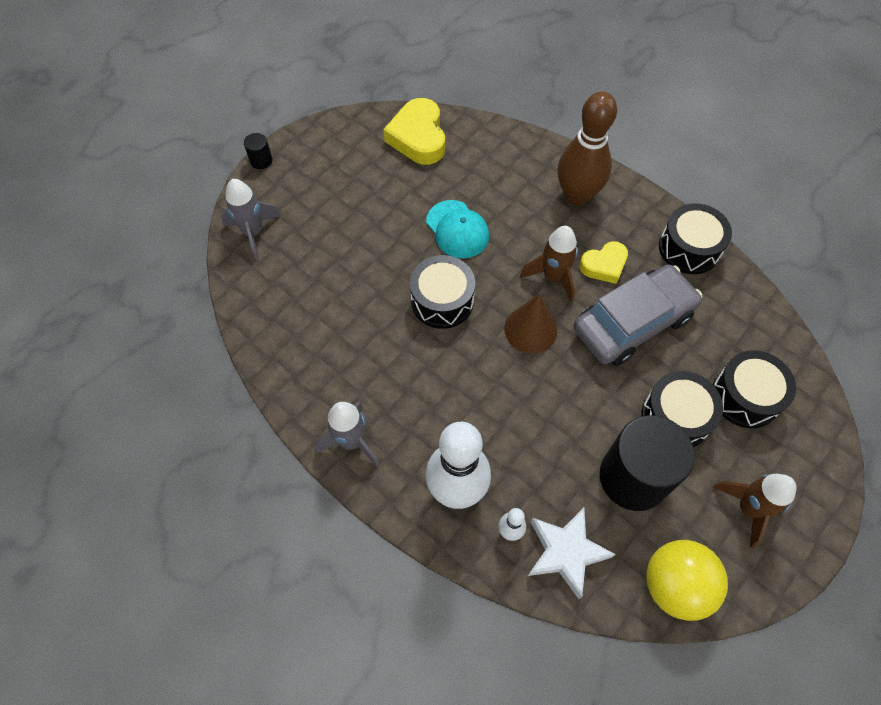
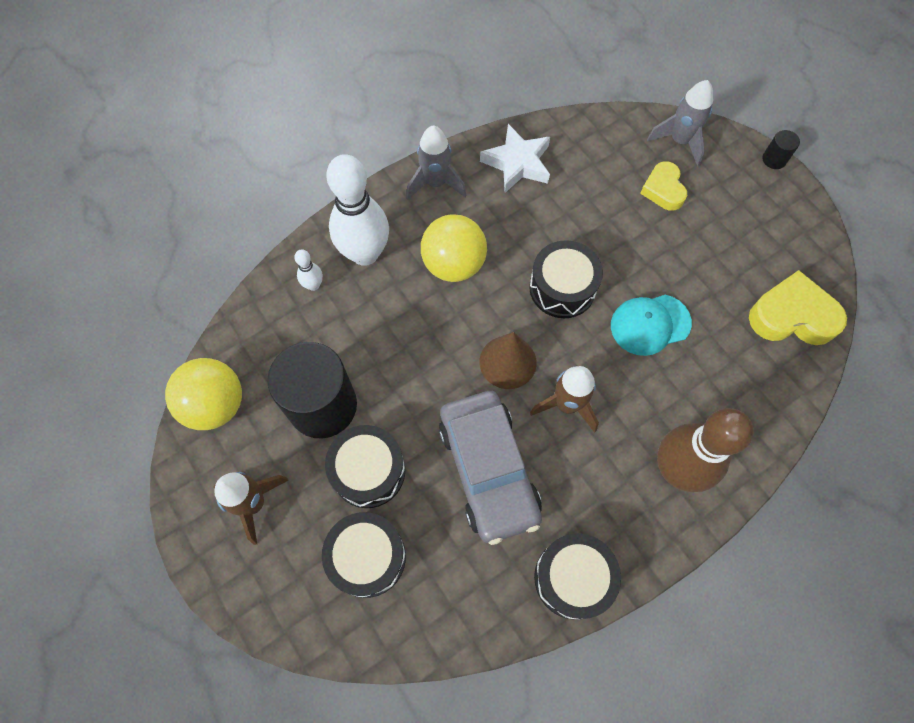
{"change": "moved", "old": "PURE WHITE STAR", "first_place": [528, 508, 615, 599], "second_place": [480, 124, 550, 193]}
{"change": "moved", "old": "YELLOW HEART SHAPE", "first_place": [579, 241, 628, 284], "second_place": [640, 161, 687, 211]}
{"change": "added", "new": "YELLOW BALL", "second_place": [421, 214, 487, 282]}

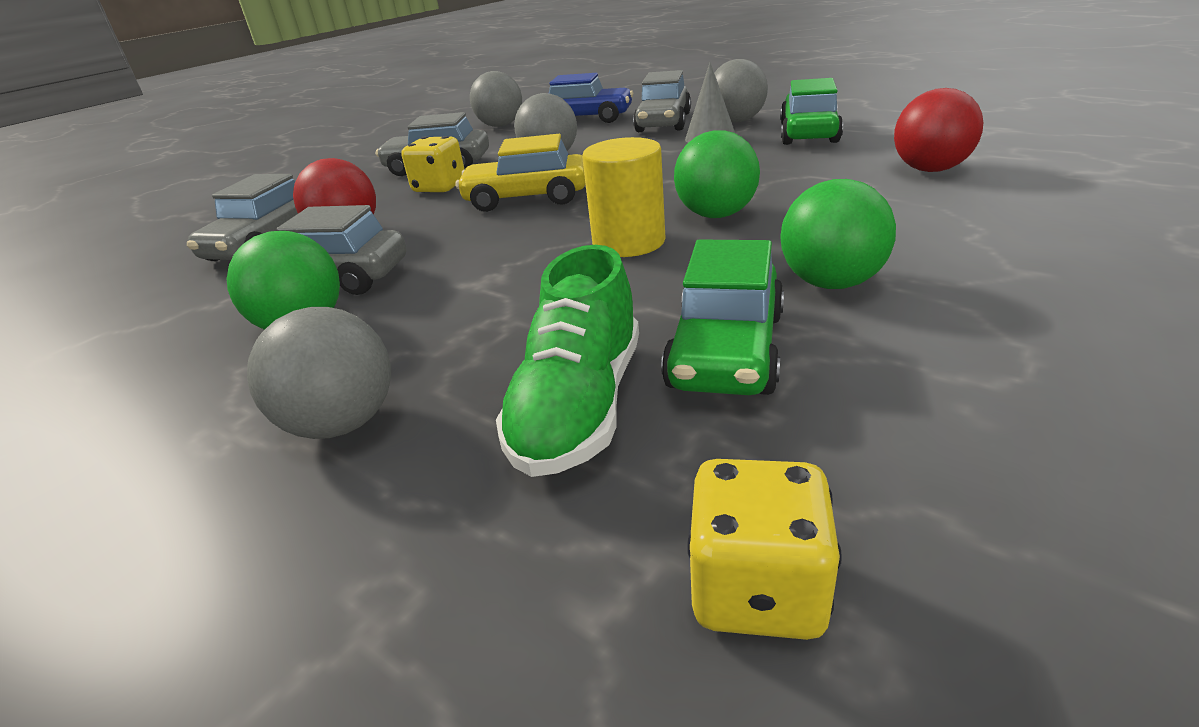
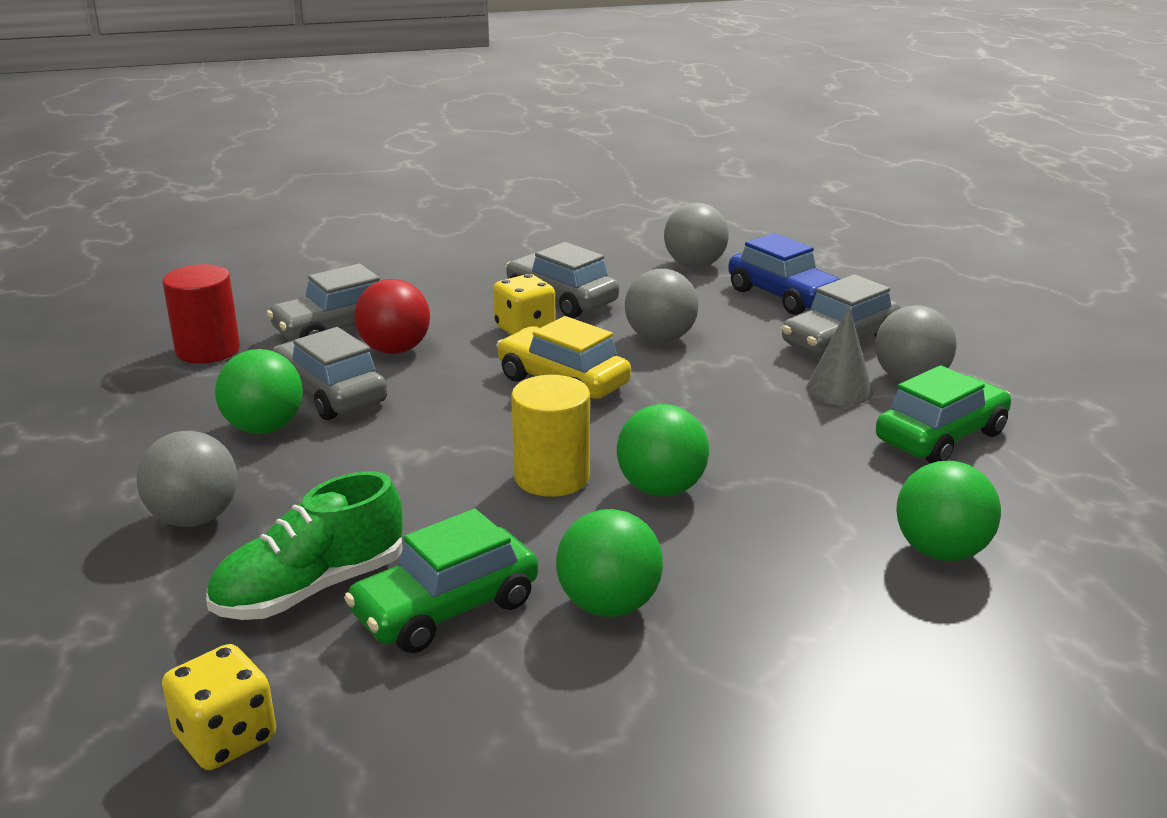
{"change": "recoloured", "old": "SCARLET BALL", "new": "EMERALD BALL", "first_place": [894, 88, 983, 172], "second_place": [897, 461, 1001, 561]}
{"change": "added", "new": "SCARLET SOLID CYLINDER", "second_place": [163, 264, 240, 364]}

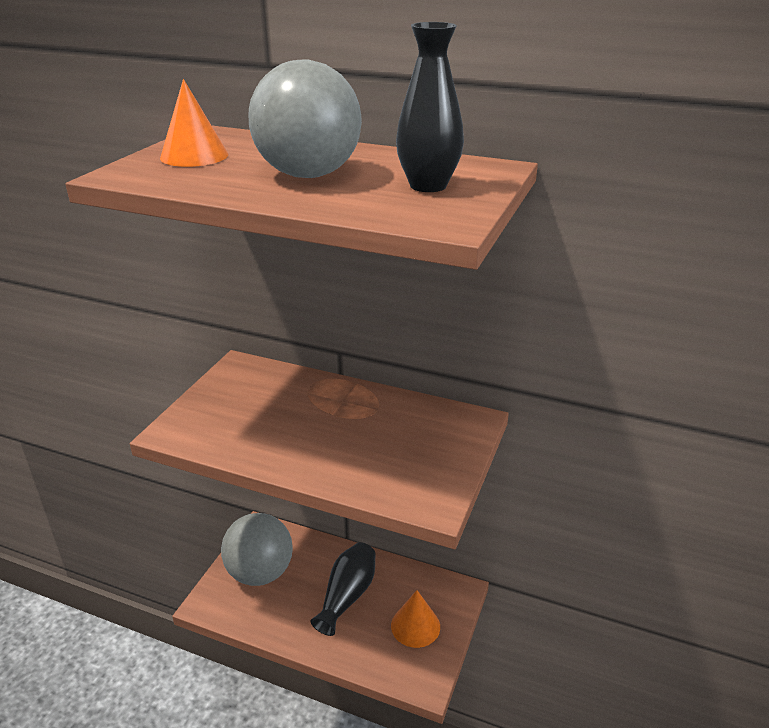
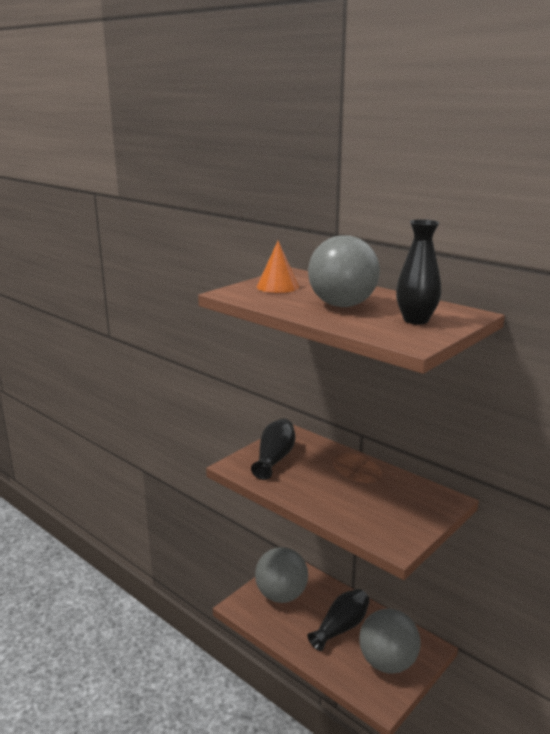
{"change": "replaced", "old": "BRIGHT ORANGE SOLID CONE", "new": "GRAY BALL", "first_place": [391, 590, 440, 648], "second_place": [359, 609, 421, 674]}
{"change": "added", "new": "JET-BLACK TALL VASE", "second_place": [251, 418, 295, 480]}

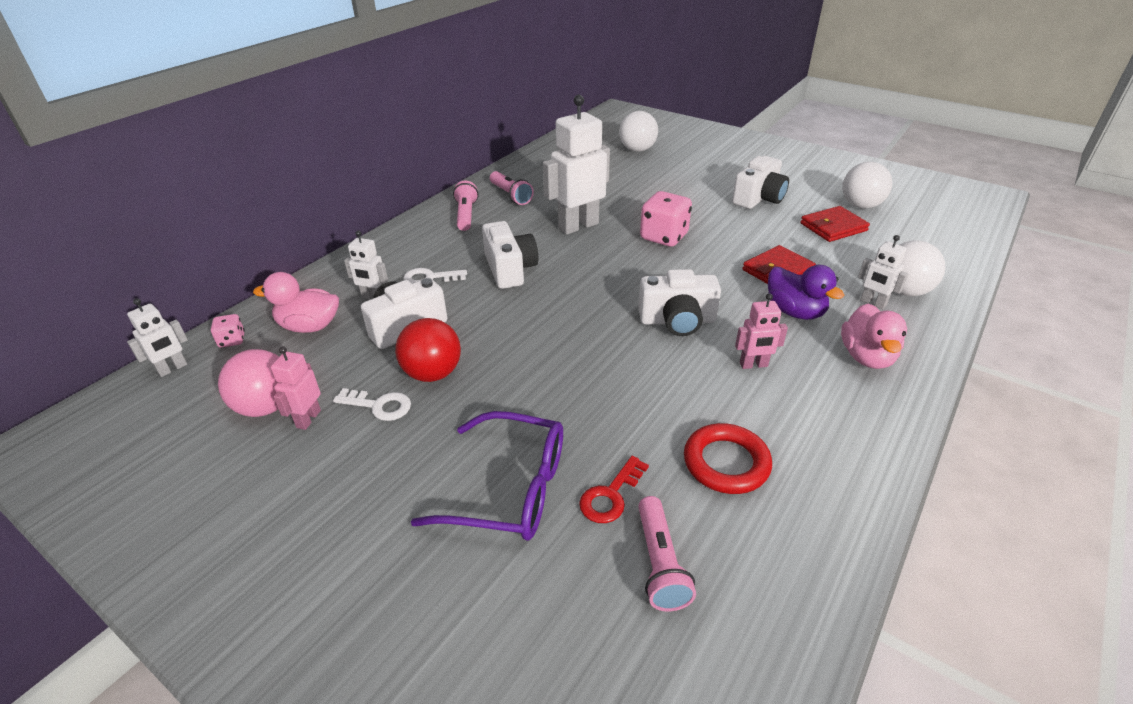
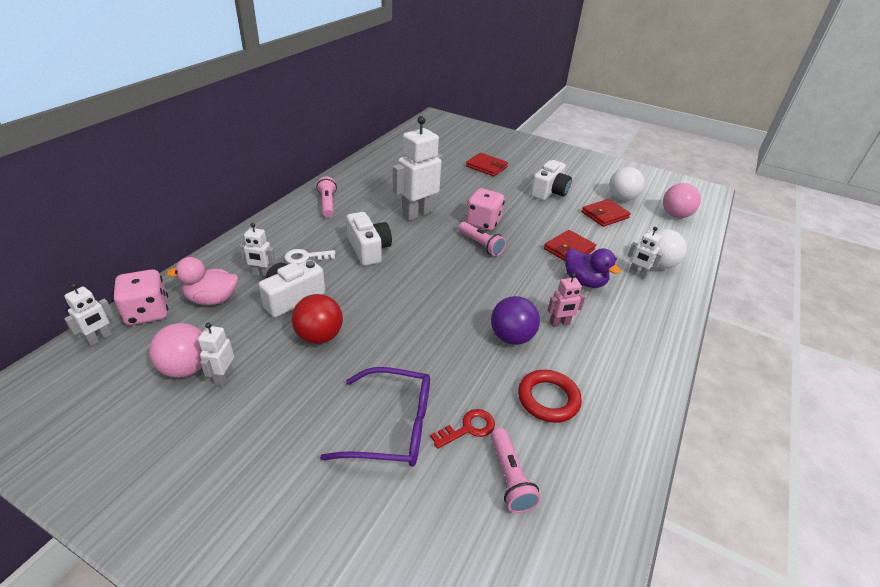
{"change": "resized", "old": "ROSE-PINK GAME DIE", "first_place": [211, 314, 245, 347], "second_place": [114, 269, 168, 325], "factor": 1.99}
{"change": "recoloured", "old": "ROSE-PINK TOY ROBOT", "new": "PURE WHITE TOY ROBOT", "first_place": [271, 346, 321, 430], "second_place": [198, 323, 234, 386]}
{"change": "removed", "old": "PURE WHITE DOOR KEY", "first_place": [333, 388, 411, 421]}
{"change": "moved", "old": "ROSE-PINK POCKET TORCH", "first_place": [490, 171, 534, 205], "second_place": [458, 222, 506, 256]}
{"change": "turned", "old": "SCARLET DOOR KEY", "first_place": [579, 456, 649, 523], "second_place": [430, 409, 495, 449], "degrees": -150}
{"change": "removed", "old": "PURE WHITE BALL", "first_place": [619, 111, 658, 152]}
{"change": "removed", "old": "PURE WHITE CAMERA", "first_place": [638, 269, 721, 336]}
{"change": "removed", "old": "ROSE-PINK TOY DUCK", "first_place": [841, 304, 907, 369]}
{"change": "added", "new": "SCARLET CARD WALLET", "second_place": [466, 153, 508, 176]}
{"change": "added", "new": "ROYAL PURPLE BALL", "second_place": [491, 296, 540, 345]}
{"change": "added", "new": "ROSE-PINK BALL", "second_place": [663, 183, 701, 218]}

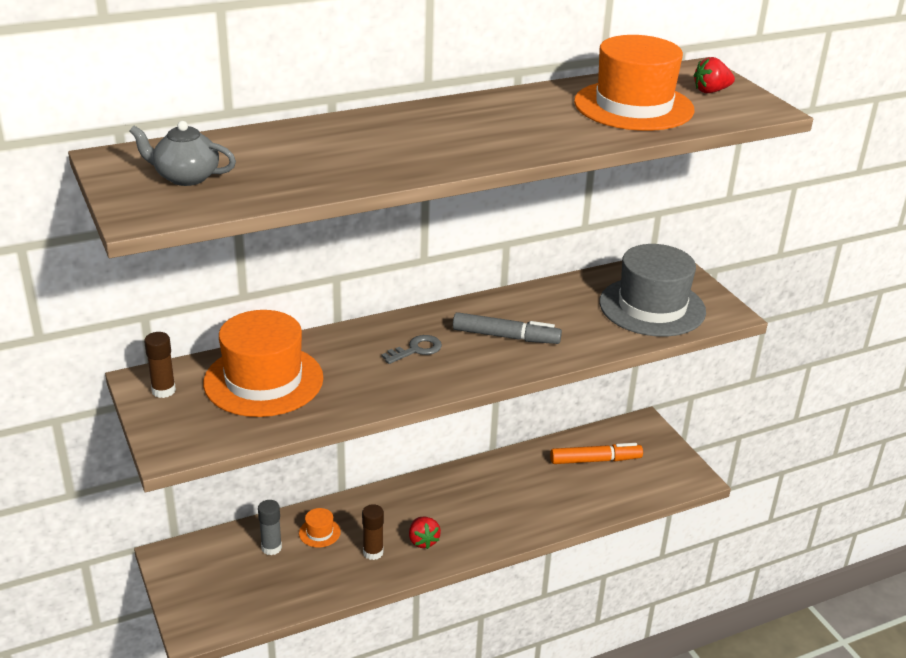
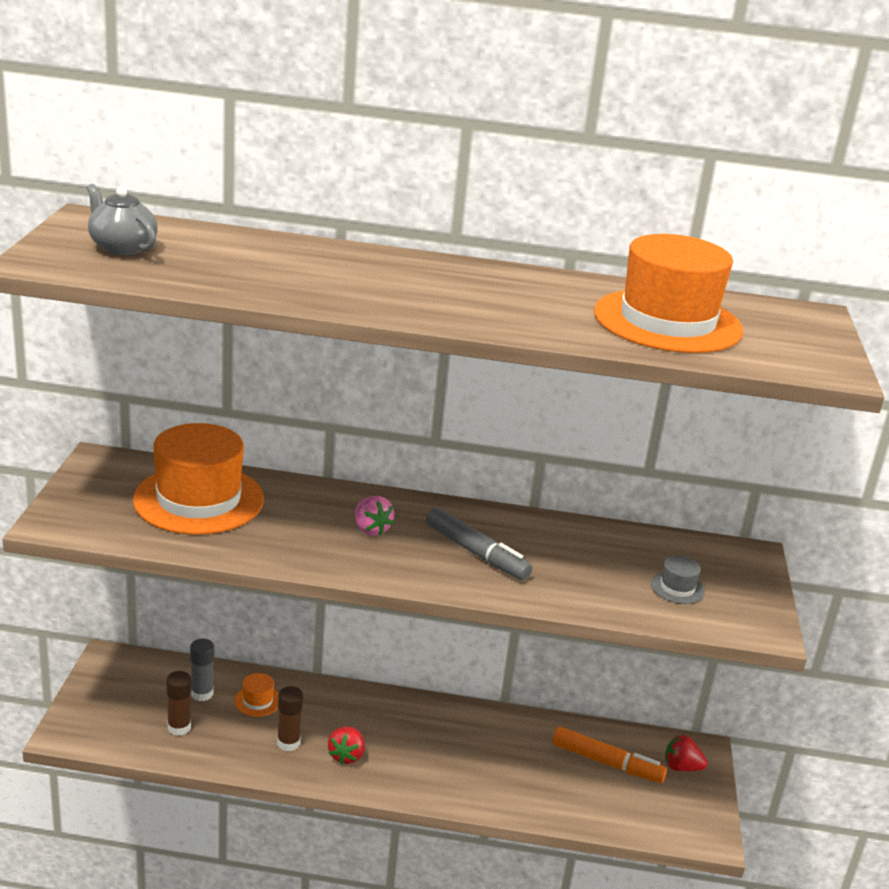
{"change": "moved", "old": "DARK BROWN STICK OF GLUE", "first_place": [144, 332, 176, 398], "second_place": [166, 671, 191, 736]}
{"change": "replaced", "old": "GRAY DOOR KEY", "new": "ROSE-PINK BERRY", "first_place": [381, 335, 442, 364], "second_place": [355, 496, 394, 536]}
{"change": "resized", "old": "GRAY TALL HAT", "first_place": [599, 244, 706, 337], "second_place": [651, 556, 705, 604], "factor": 0.4}
{"change": "moved", "old": "SCARLET BERRY", "first_place": [693, 57, 735, 93], "second_place": [665, 735, 708, 771]}

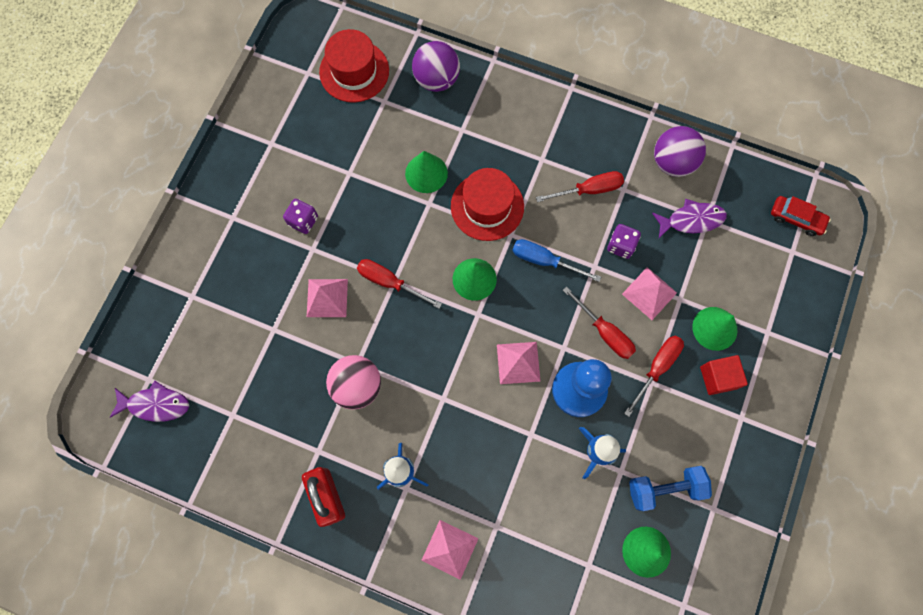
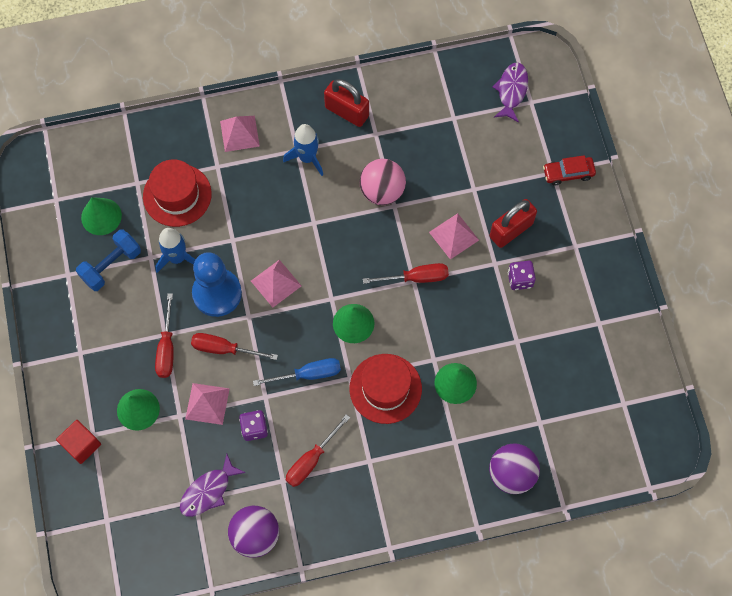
{"change": "turned", "old": "ROYAL PURPLE FISH FIGURE", "first_place": [110, 381, 189, 422], "second_place": [493, 63, 528, 123], "degrees": 135}
{"change": "moved", "old": "SCARLET TALL HAT", "first_place": [319, 29, 389, 102], "second_place": [143, 160, 212, 227]}
{"change": "moved", "old": "SCARLET CUBE", "first_place": [700, 355, 748, 395], "second_place": [56, 420, 101, 464]}
{"change": "moved", "old": "SCARLET CAR", "first_place": [771, 196, 831, 236], "second_place": [543, 155, 596, 186]}
{"change": "added", "new": "SCARLET SMALL LOCK", "second_place": [490, 199, 537, 248]}

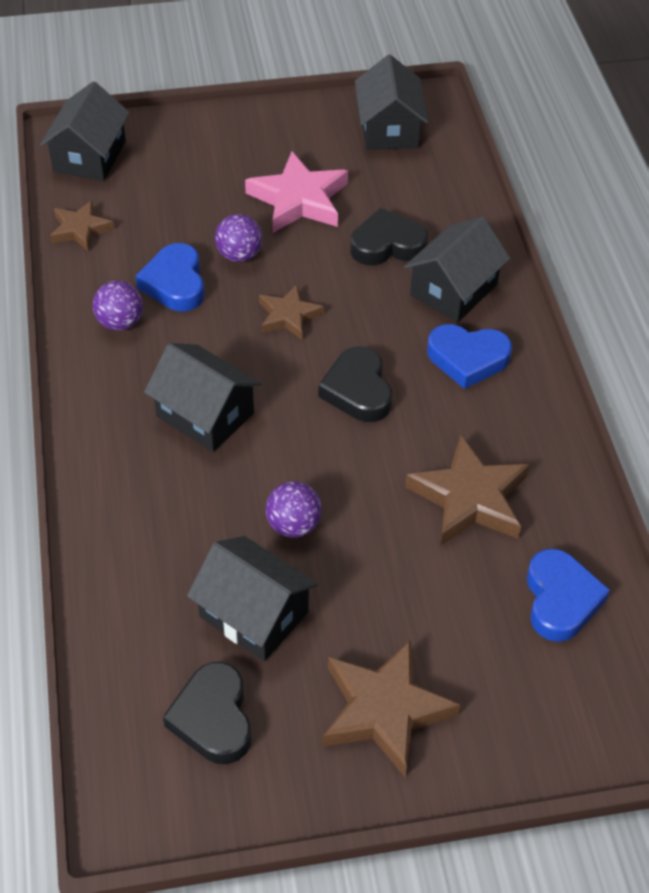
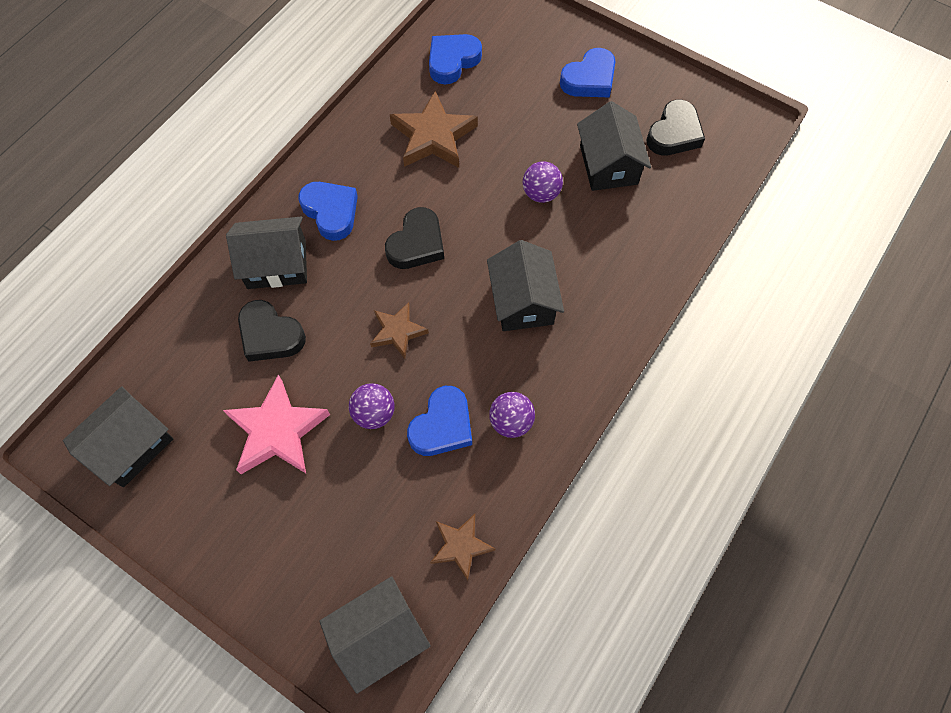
{"change": "replaced", "old": "DARK BROWN STAR", "new": "BLUE HEART SHAPE", "first_place": [322, 639, 460, 777], "second_place": [560, 48, 616, 97]}

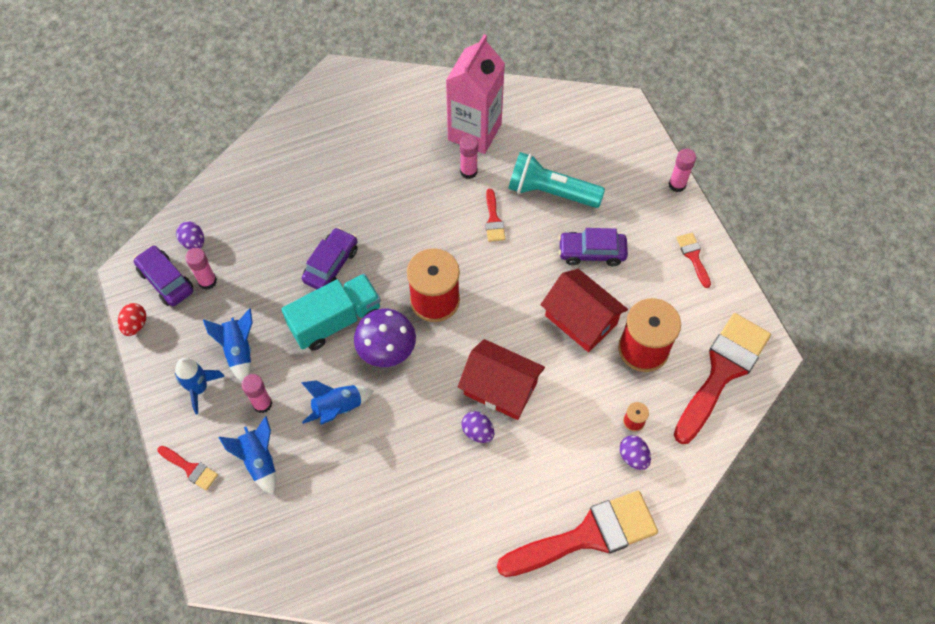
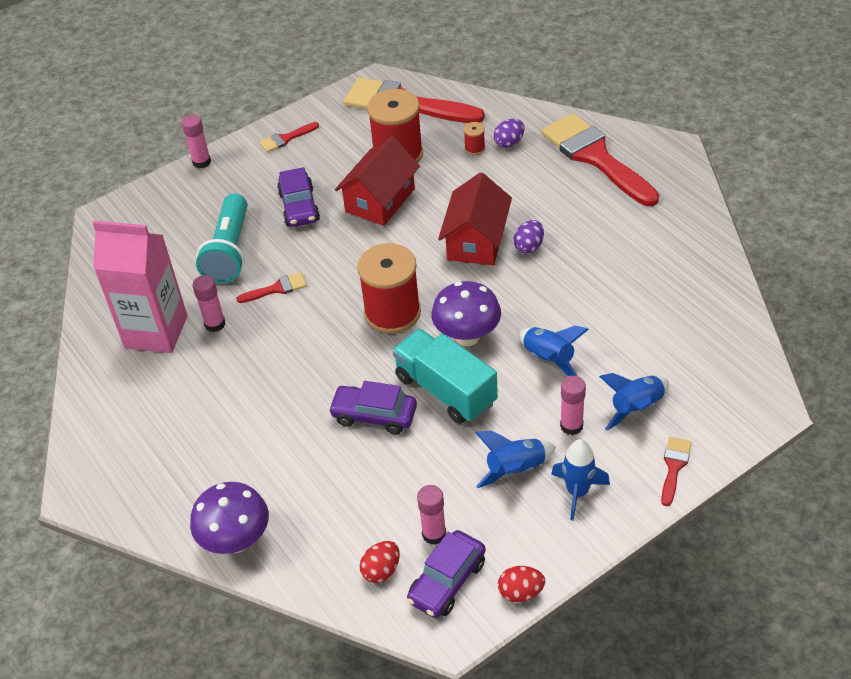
{"change": "recoloured", "old": "ROYAL PURPLE EGG SHAPE", "new": "SCARLET EGG SHAPE", "first_place": [176, 221, 204, 250], "second_place": [360, 541, 400, 583]}
{"change": "added", "new": "ROYAL PURPLE MUSHROOM", "second_place": [190, 482, 269, 554]}

